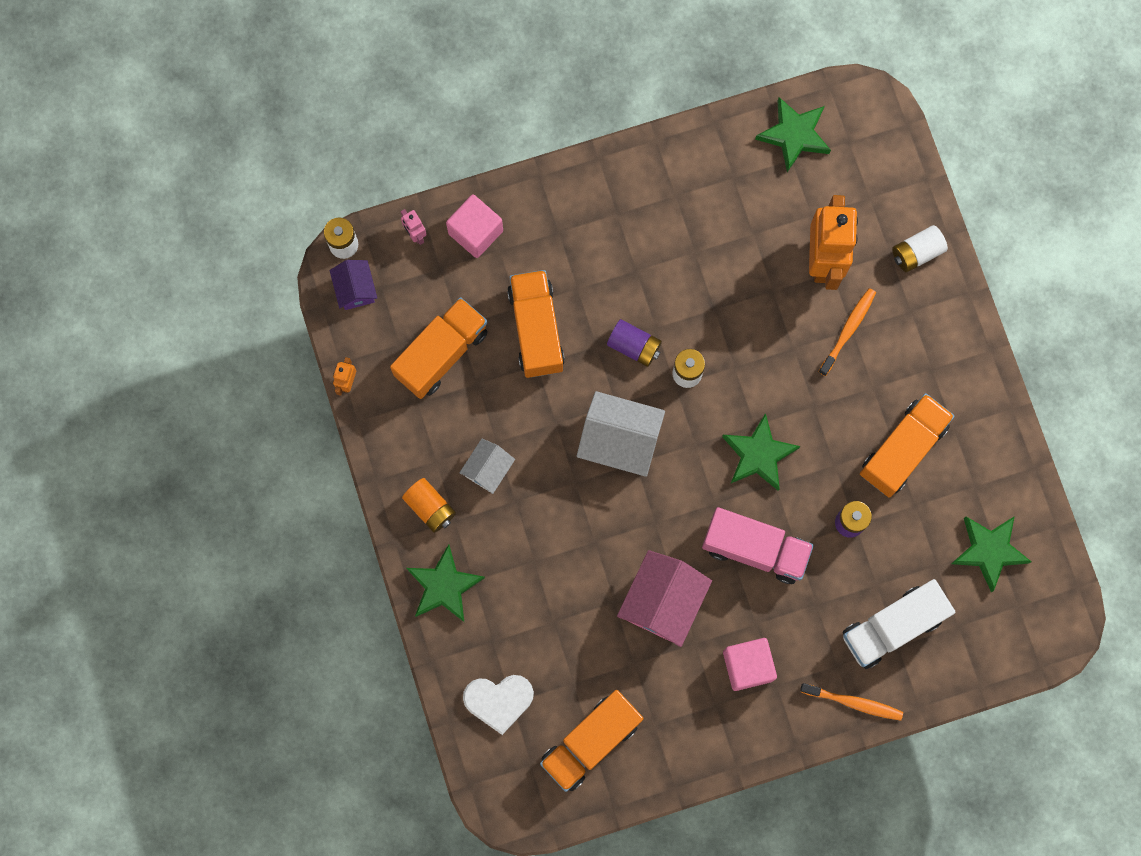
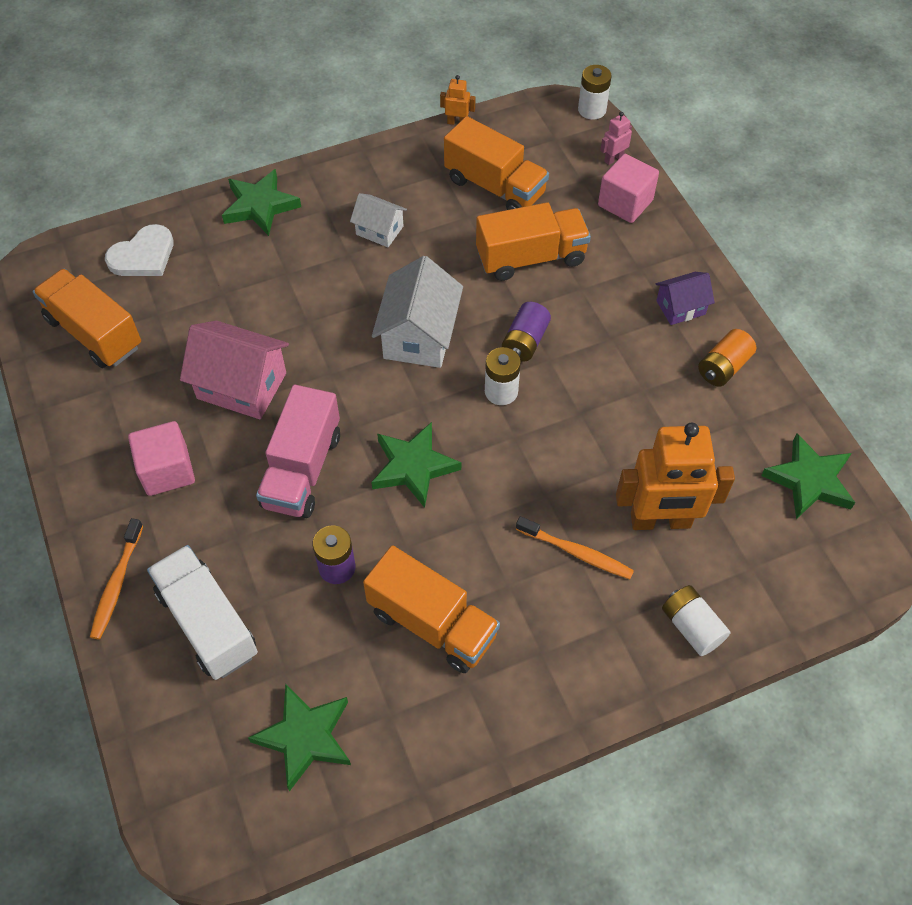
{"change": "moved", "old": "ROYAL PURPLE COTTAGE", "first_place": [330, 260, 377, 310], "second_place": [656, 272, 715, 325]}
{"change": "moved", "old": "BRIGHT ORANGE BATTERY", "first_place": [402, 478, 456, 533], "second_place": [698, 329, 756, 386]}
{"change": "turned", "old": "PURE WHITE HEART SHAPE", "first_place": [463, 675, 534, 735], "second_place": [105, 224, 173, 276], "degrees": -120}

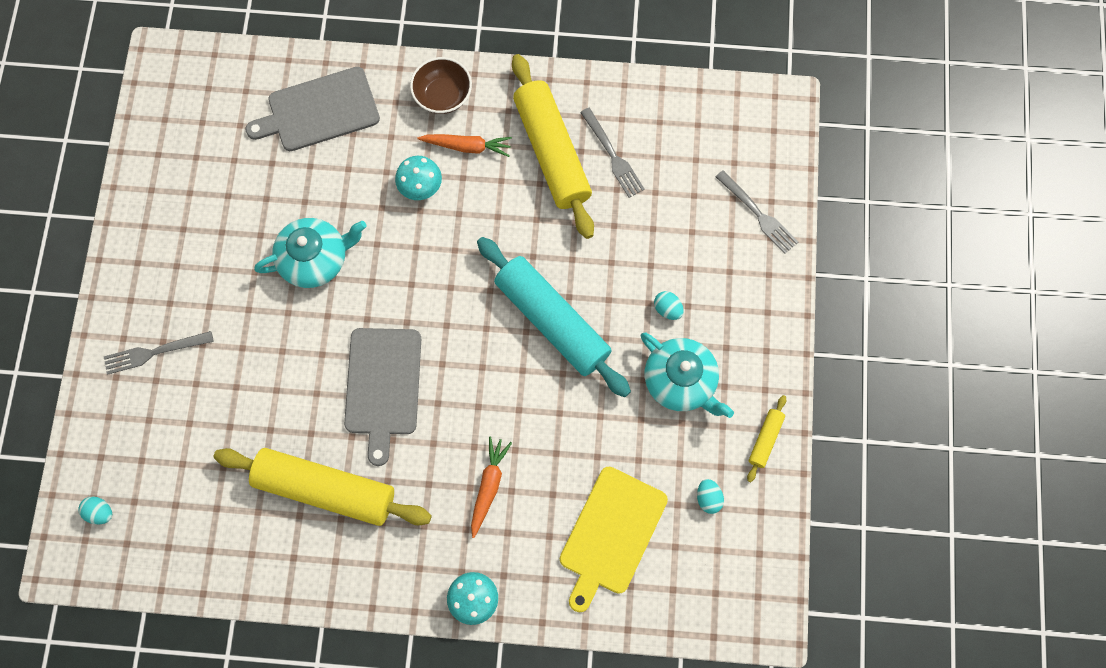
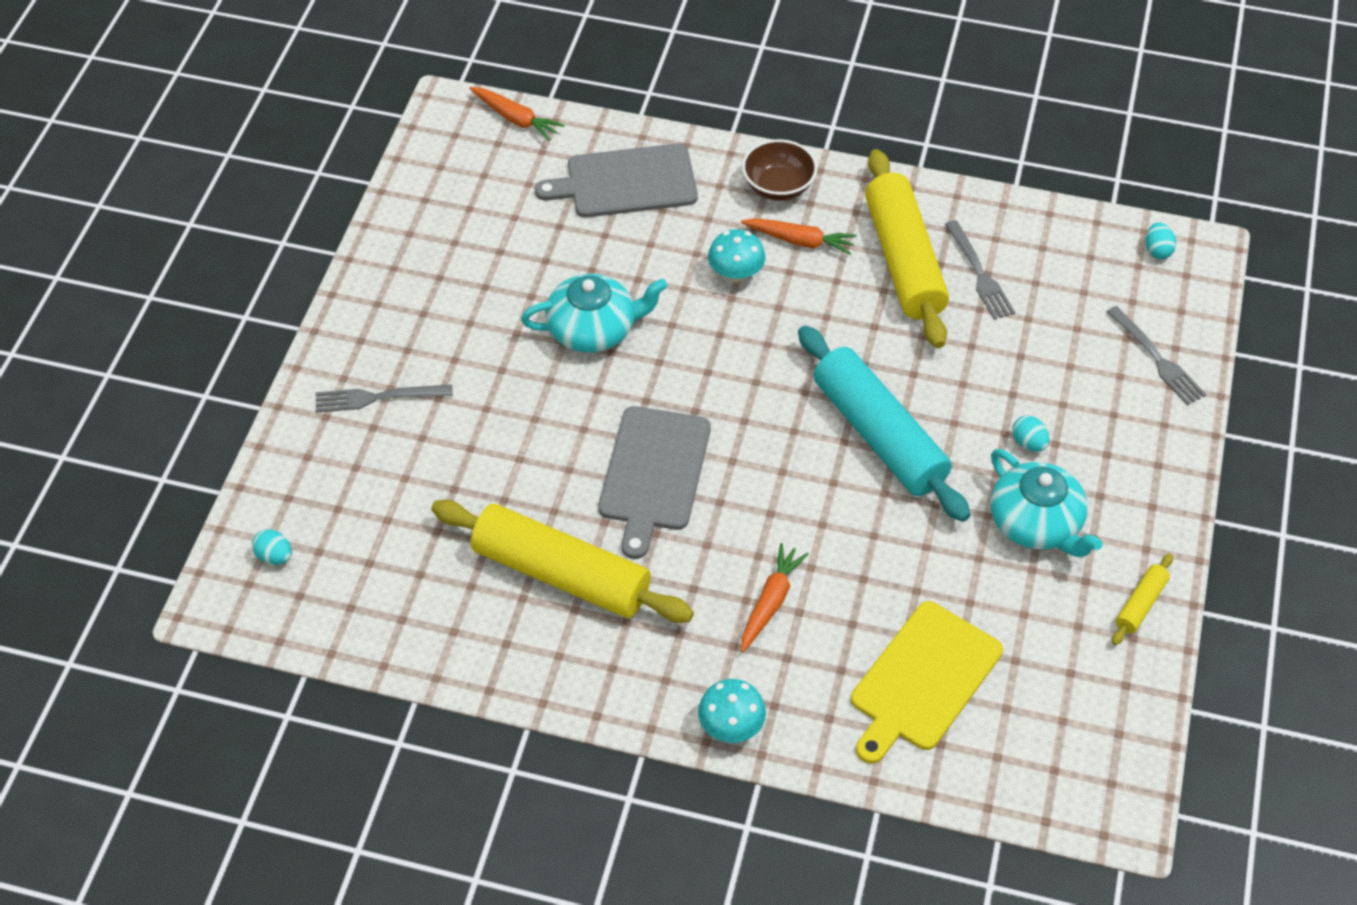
{"change": "moved", "old": "TEAL EGG SHAPE", "first_place": [697, 479, 724, 514], "second_place": [1146, 222, 1176, 259]}
{"change": "added", "new": "BRIGHT ORANGE ROOT VEGETABLE", "second_place": [469, 87, 564, 141]}

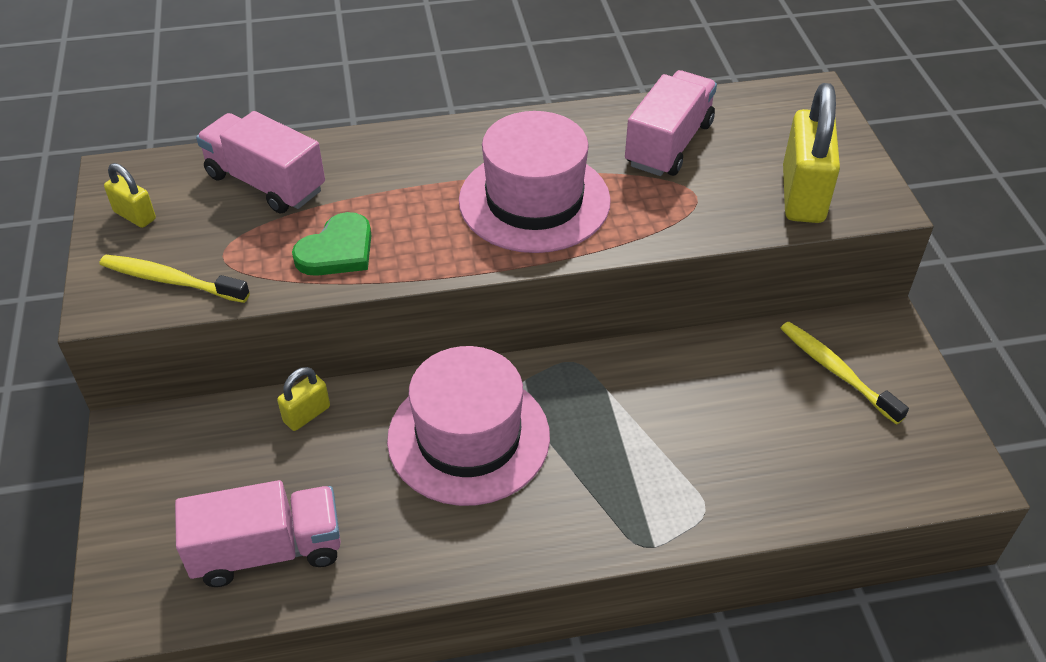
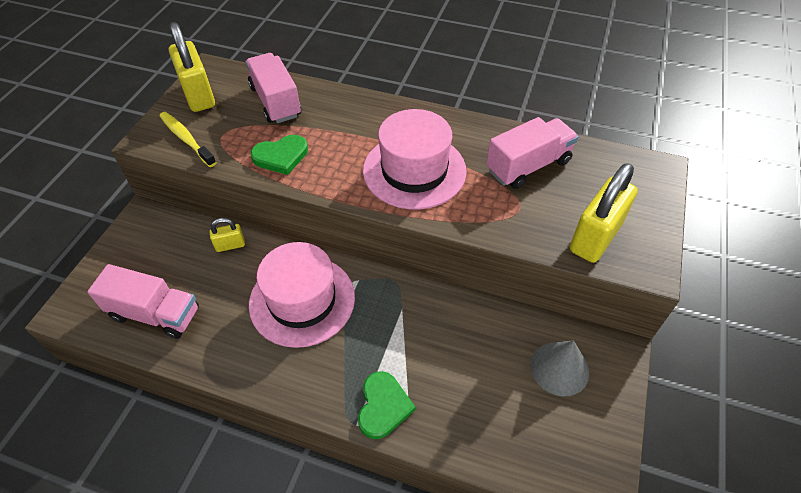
{"change": "resized", "old": "YELLOW SMALL LOCK", "first_place": [104, 163, 156, 228], "second_place": [169, 22, 215, 112], "factor": 2.0}
{"change": "replaced", "old": "YELLOW TOOTH BRUSH", "new": "GRAY SOLID CONE", "first_place": [780, 322, 909, 425], "second_place": [530, 340, 589, 396]}
{"change": "added", "new": "EMERALD HEART SHAPE", "second_place": [358, 371, 415, 439]}

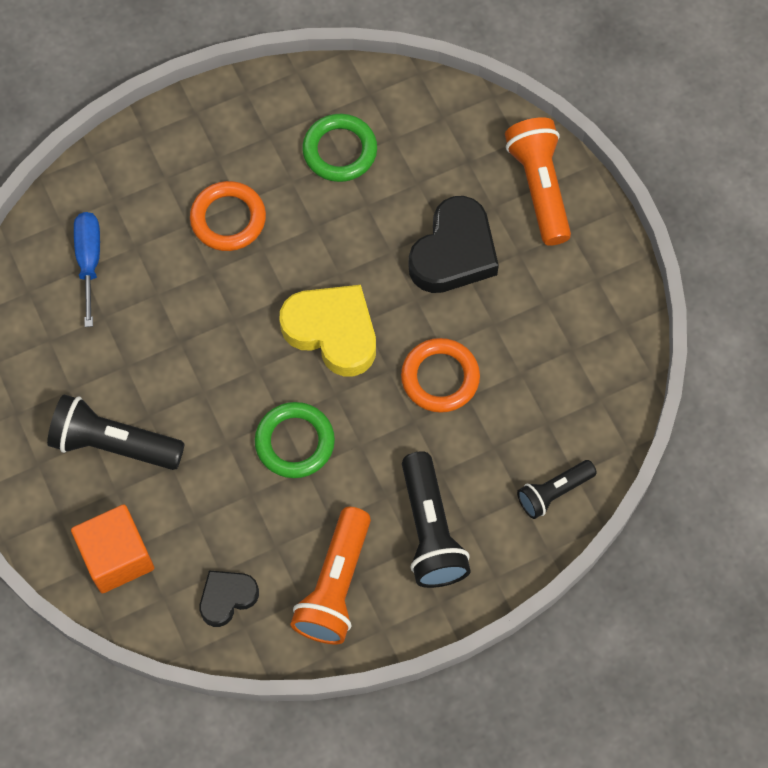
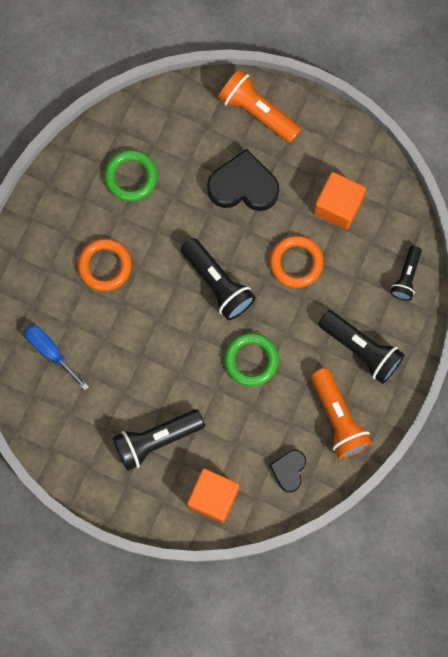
{"change": "replaced", "old": "YELLOW HEART SHAPE", "new": "JET-BLACK POCKET TORCH", "first_place": [279, 285, 376, 376], "second_place": [181, 238, 256, 320]}
{"change": "turned", "old": "JET-BLACK HEART SHAPE", "first_place": [408, 196, 499, 293], "second_place": [207, 149, 279, 211], "degrees": -75}
{"change": "added", "new": "BRIGHT ORANGE CUBE", "second_place": [314, 172, 366, 230]}

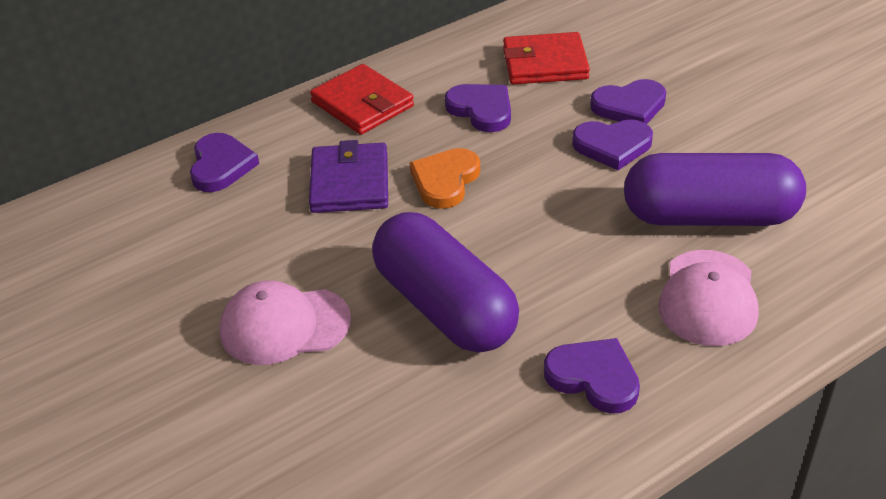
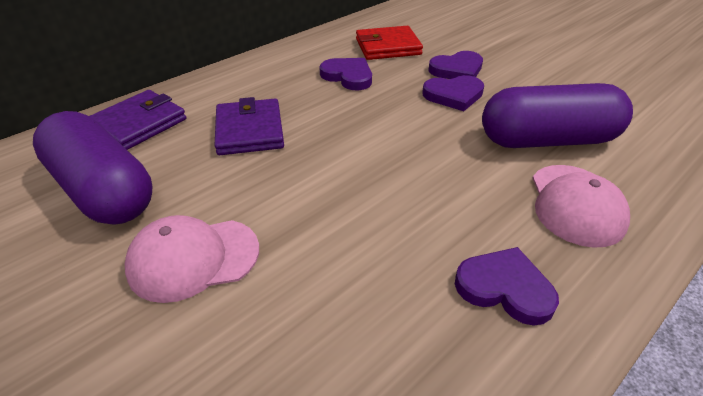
{"change": "replaced", "old": "ROYAL PURPLE HEART SHAPE", "new": "ROYAL PURPLE CARD WALLET", "first_place": [190, 133, 259, 192], "second_place": [89, 90, 186, 150]}
{"change": "removed", "old": "SCARLET CARD WALLET", "first_place": [310, 64, 414, 135]}
{"change": "moved", "old": "ROYAL PURPLE PILL SHAPE", "first_place": [372, 212, 519, 353], "second_place": [33, 111, 152, 225]}
{"change": "removed", "old": "BRIGHT ORANGE HEART SHAPE", "first_place": [410, 148, 480, 209]}

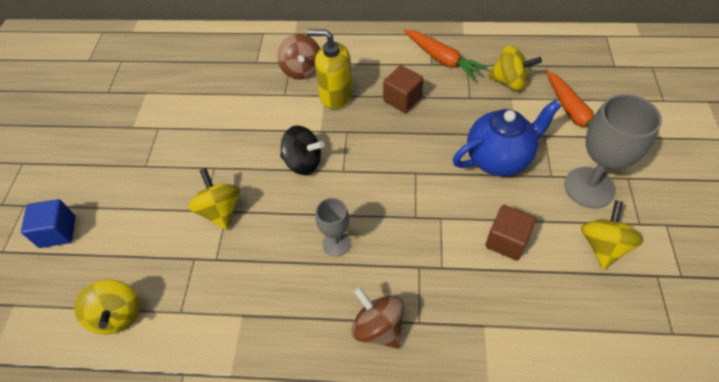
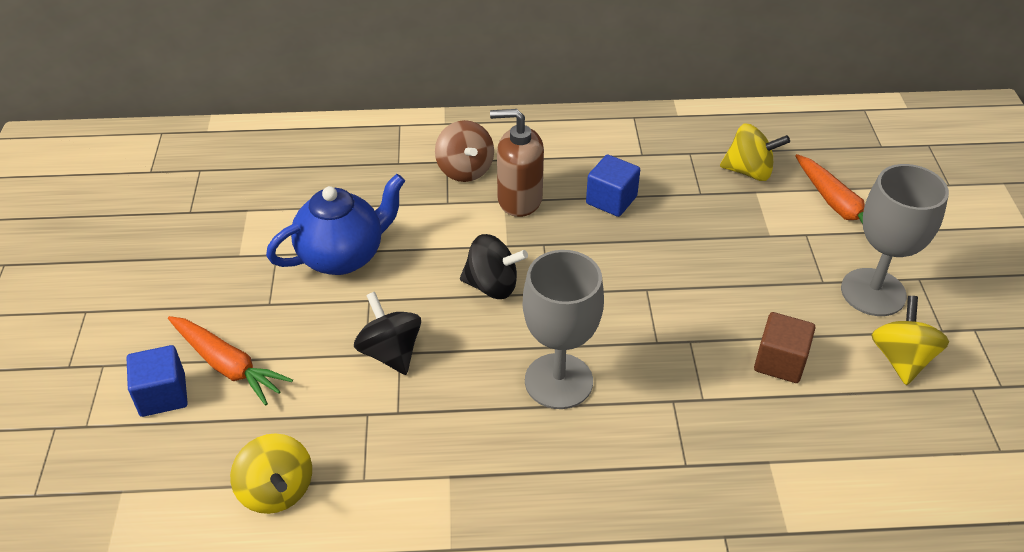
{"change": "recoloured", "old": "YELLOW WHIRLIGIG", "new": "JET-BLACK WHIRLIGIG", "first_place": [188, 168, 240, 230], "second_place": [354, 292, 421, 375]}
{"change": "recoloured", "old": "YELLOW SOAP PUMP", "new": "DARK BROWN SOAP PUMP", "first_place": [307, 29, 353, 109], "second_place": [490, 109, 544, 217]}
{"change": "resized", "old": "GRAY WINE GLASS", "first_place": [316, 198, 351, 257], "second_place": [523, 250, 604, 409], "factor": 1.78}
{"change": "removed", "old": "DARK BROWN WHIRLIGIG", "first_place": [351, 287, 404, 349]}
{"change": "recoloured", "old": "DARK BROWN CUBE", "new": "BLUE CUBE", "first_place": [383, 65, 424, 113], "second_place": [586, 154, 640, 217]}
{"change": "moved", "old": "BRIGHT ORANGE ROOT VEGETABLE", "first_place": [404, 30, 487, 81], "second_place": [168, 316, 293, 406]}
{"change": "moved", "old": "BLUE TEA POT", "first_place": [453, 99, 561, 176], "second_place": [266, 174, 405, 275]}

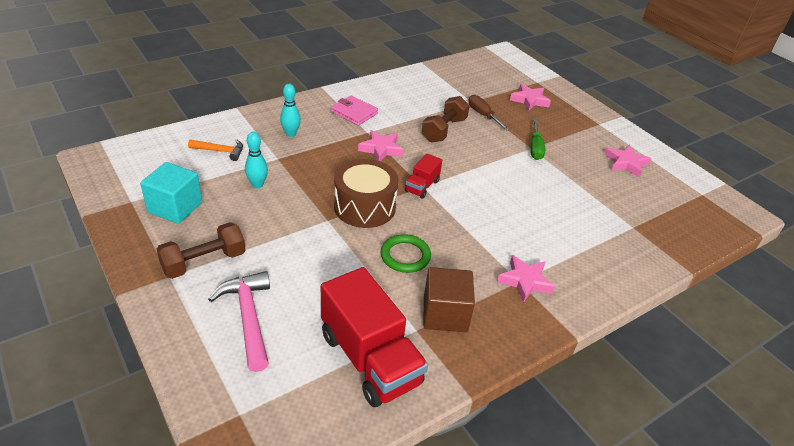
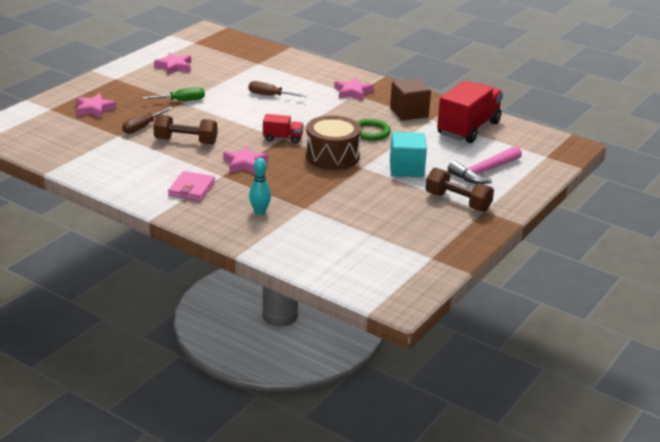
{"change": "moved", "old": "TEAL CUBE", "first_place": [140, 162, 202, 224], "second_place": [390, 132, 427, 177]}
{"change": "removed", "old": "BRIGHT ORANGE CLAW HAMMER", "first_place": [188, 139, 243, 161]}
{"change": "removed", "old": "TEAL BOWLING PIN", "first_place": [245, 132, 268, 188]}
{"change": "added", "new": "DARK BROWN SCREWDRIVER", "second_place": [249, 81, 307, 97]}

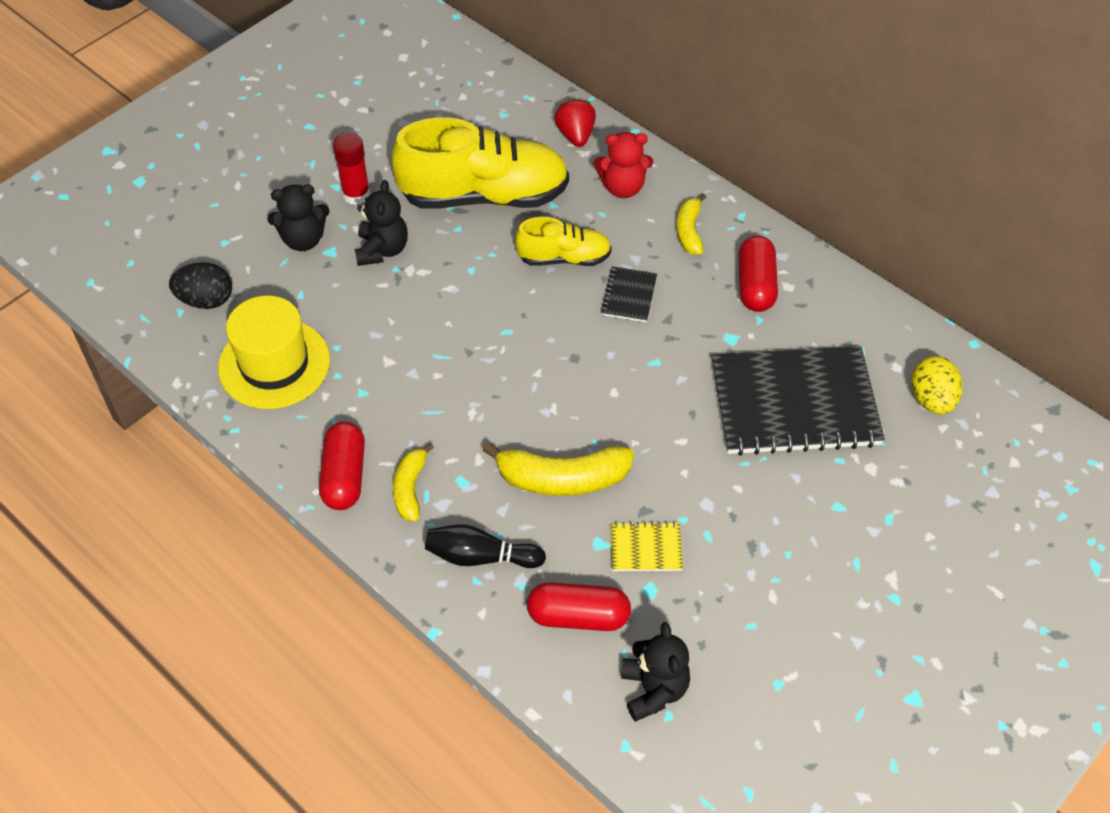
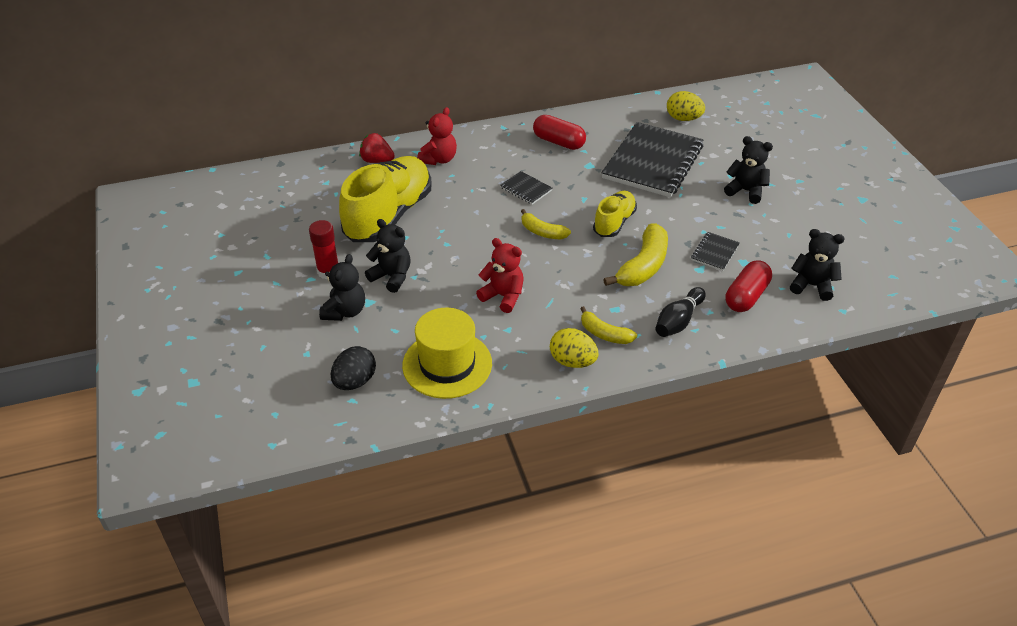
{"change": "replaced", "old": "SCARLET PILL SHAPE", "new": "YELLOW EGG SHAPE", "first_place": [319, 421, 365, 510], "second_place": [550, 328, 599, 368]}
{"change": "moved", "old": "YELLOW SHOE", "first_place": [515, 217, 612, 266], "second_place": [593, 191, 637, 237]}
{"change": "recoloured", "old": "YELLOW NOTEBOOK", "new": "JET-BLACK NOTEBOOK", "first_place": [610, 522, 683, 571], "second_place": [691, 232, 740, 271]}
{"change": "moved", "old": "YELLOW BANANA FRUIT", "first_place": [676, 193, 707, 254], "second_place": [521, 209, 571, 239]}
{"change": "added", "new": "SCARLET TEDDY BEAR", "second_place": [476, 238, 524, 313]}
{"change": "added", "new": "JET-BLACK TEDDY BEAR", "second_place": [724, 136, 773, 204]}

